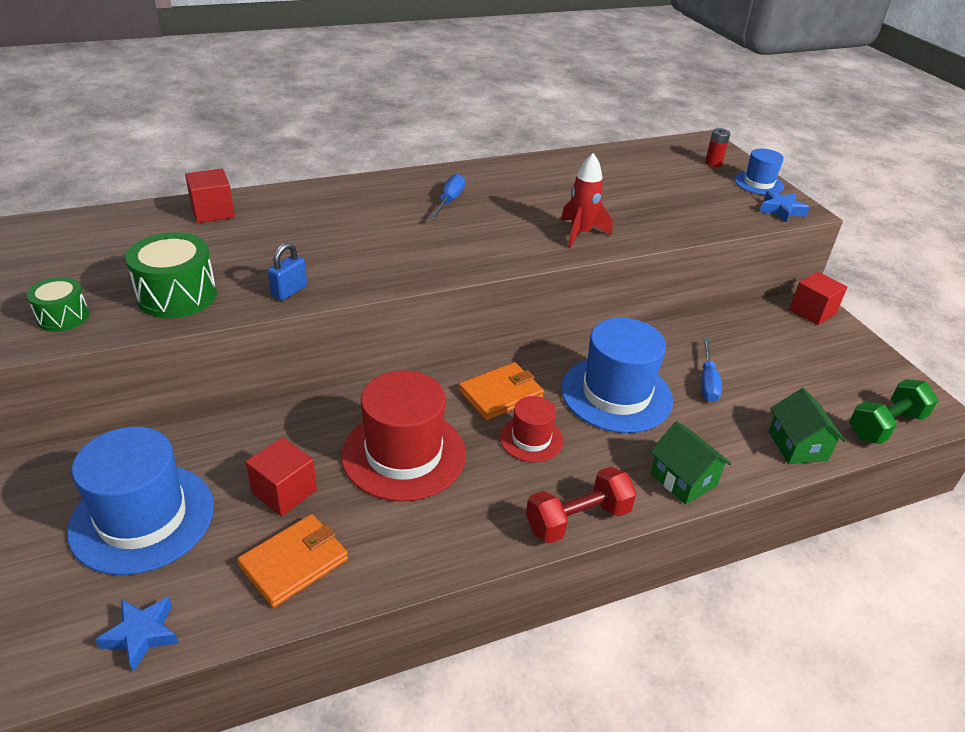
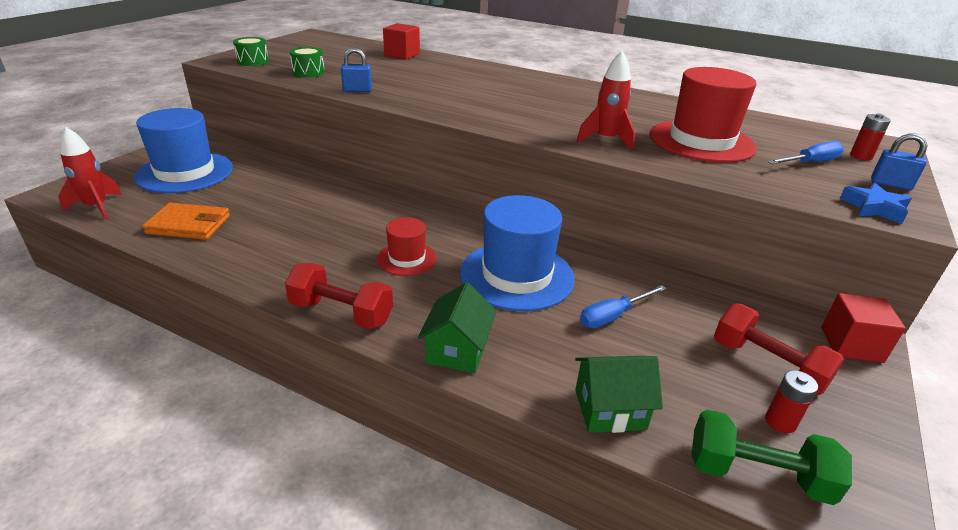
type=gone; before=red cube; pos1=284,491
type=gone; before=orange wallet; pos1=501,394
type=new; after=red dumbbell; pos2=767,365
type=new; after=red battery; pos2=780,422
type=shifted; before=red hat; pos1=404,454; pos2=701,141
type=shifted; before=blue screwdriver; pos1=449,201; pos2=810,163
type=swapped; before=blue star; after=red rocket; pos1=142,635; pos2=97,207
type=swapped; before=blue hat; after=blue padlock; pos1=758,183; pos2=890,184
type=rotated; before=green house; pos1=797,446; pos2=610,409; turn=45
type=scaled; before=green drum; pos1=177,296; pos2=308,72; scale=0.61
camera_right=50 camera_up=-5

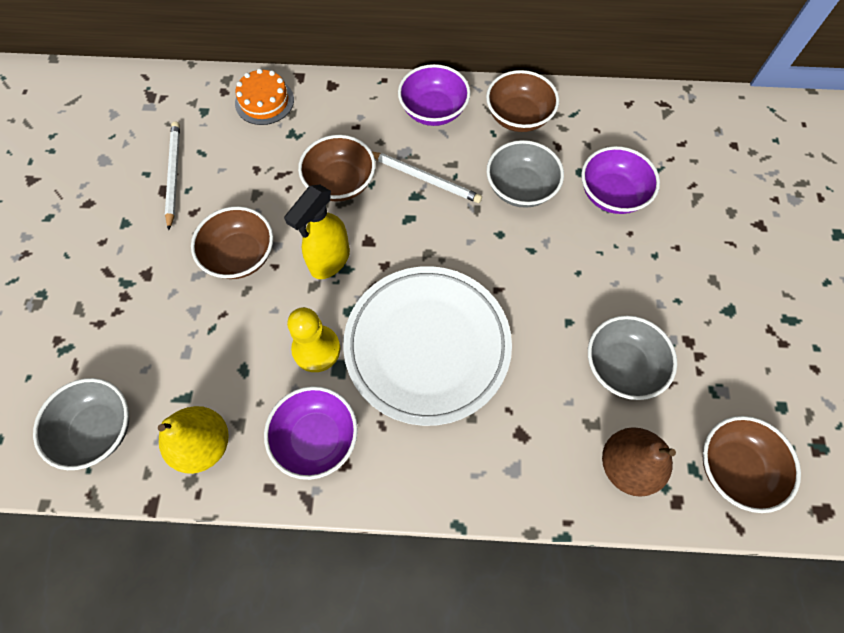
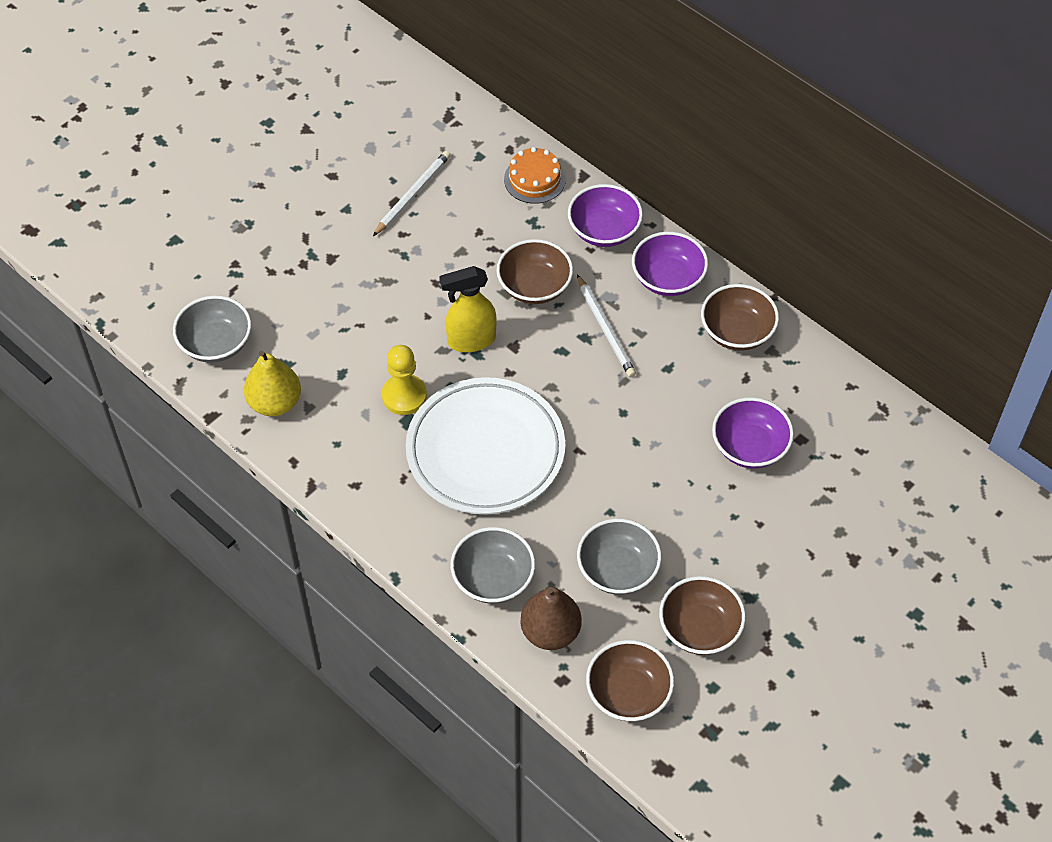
type=shifted; before=brown bowl; pos1=240,255; pos2=700,628
type=shifted; before=purple bowl; pos1=316,438; pos2=604,230
type=shifted; before=grey bowl; pos1=520,188; pos2=493,578
camera_right=40 camera_up=-10

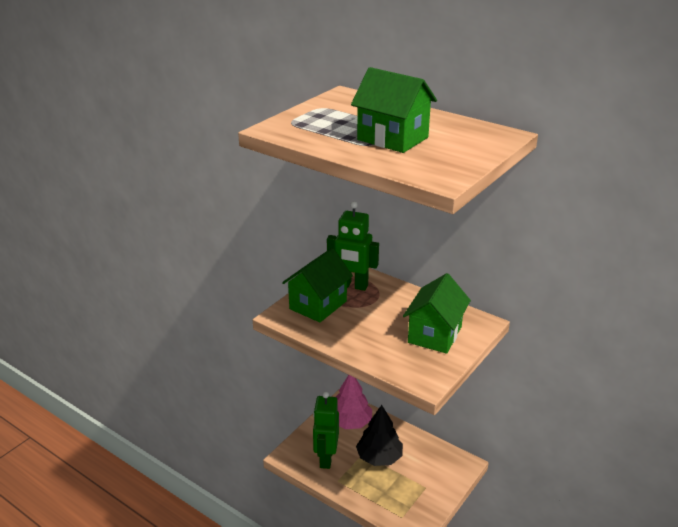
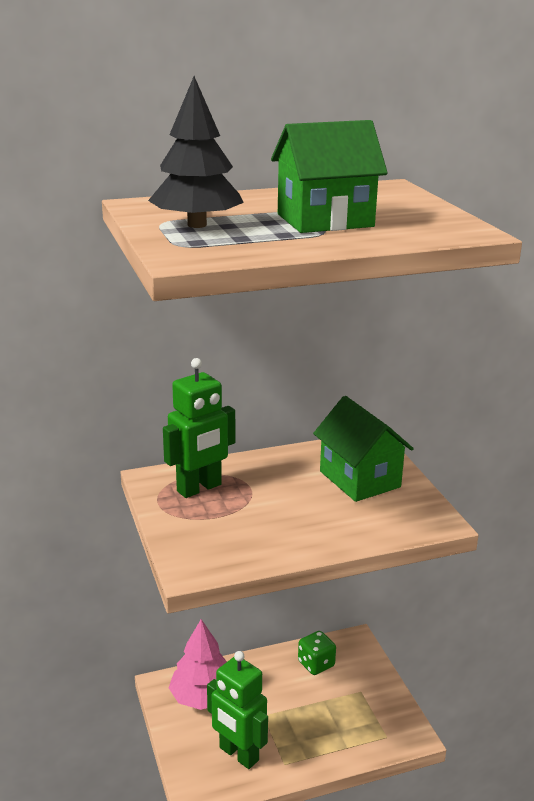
type=gone; before=green house; pos1=318,305
type=new; after=green dice; pos2=316,664
type=shifted; before=black tree; pos1=379,457; pos2=196,225
camera_right=-55 camera_up=-5

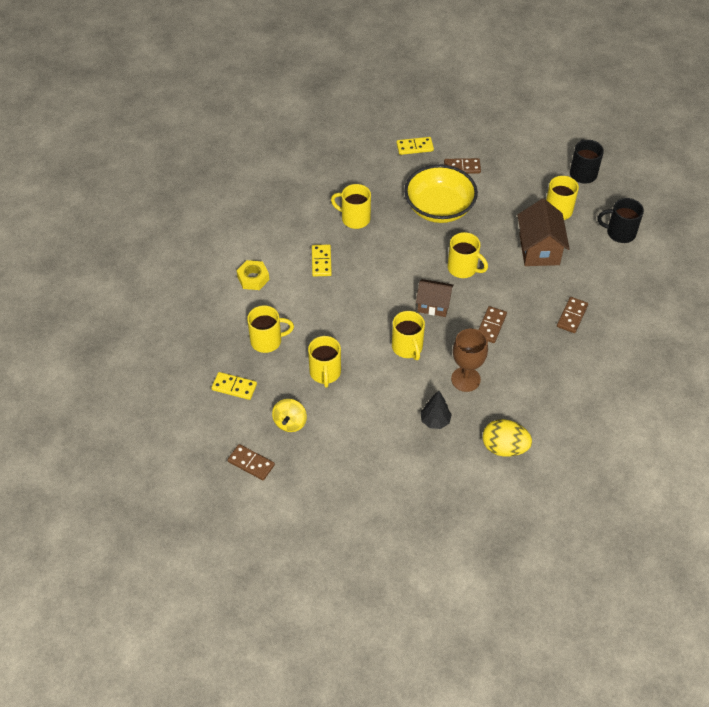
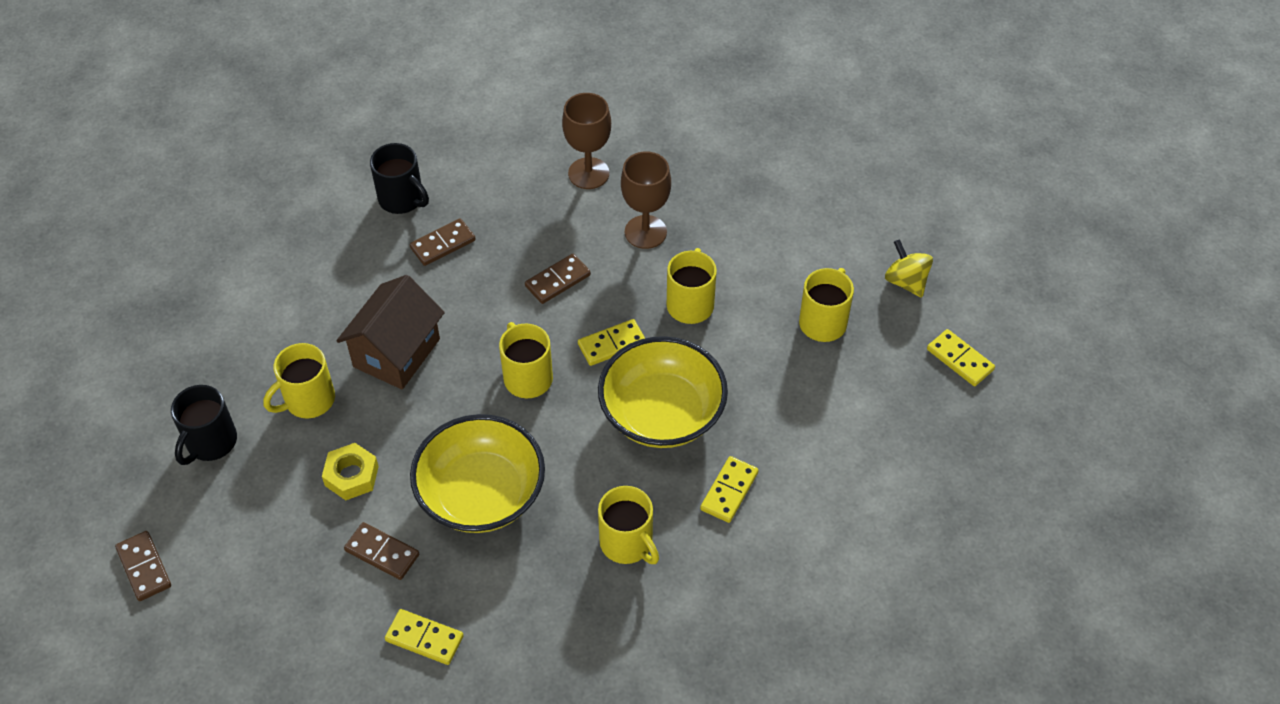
type=gone; before=yellow mug; pos1=267,341
type=gone; before=black tree; pos1=435,421
type=gone; before=yellow egg; pos1=504,447
type=new; after=brown goblet; pos2=588,173
type=new; after=yellow bowl; pos2=662,413
type=shifted; before=brown domino; pos1=251,463; pos2=144,567
type=shifted; before=yellow nut; pos1=253,278; pos2=351,476
type=shifted; before=black mug; pos1=619,233; pos2=402,199
type=swapped; before=brown house; after=yellow domino; pos1=433,305; pos2=612,344
type=rotated; before=yellow spinning top; pos1=290,422; pos2=906,281; turn=-75
camera_right=-150 camera_up=0

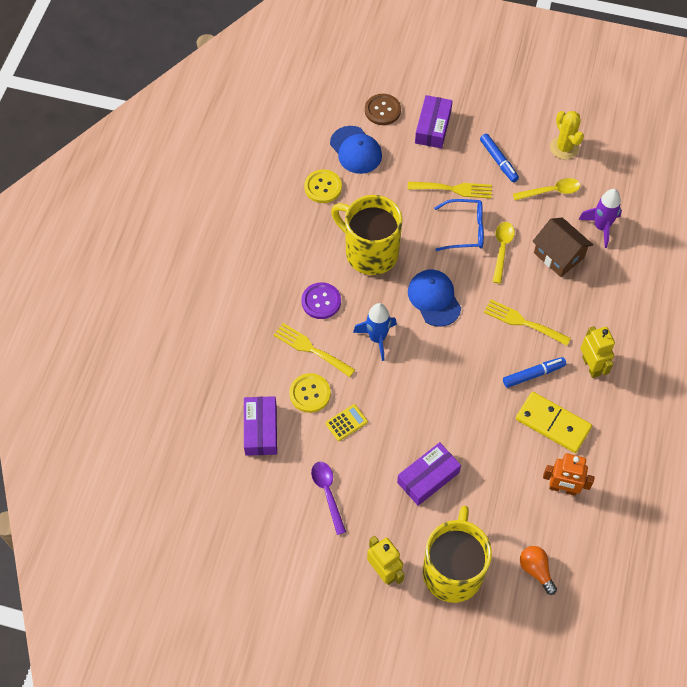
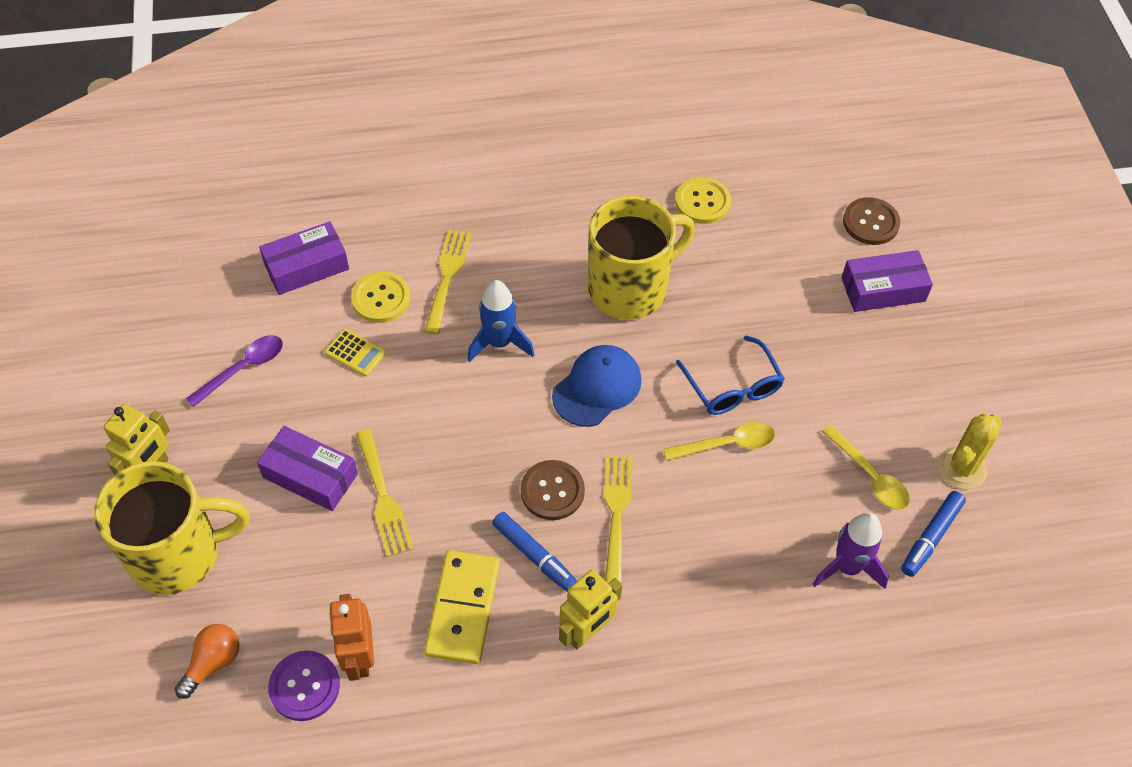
type=gone; before=blue cap; pos1=356,150
type=gone; before=brown house; pos1=559,255
type=new; after=brown button; pos2=552,491
type=shifted; before=purple button; pos1=321,301; pos2=304,686
type=shifted; before=yellow fork; pos1=454,189; pos2=383,498
type=shifted; before=blue marker; pos1=498,161; pos2=931,537
type=rotated; before=yellow mug; pos1=370,252; pos2=630,288; turn=45
camera_right=65 camera_up=-5

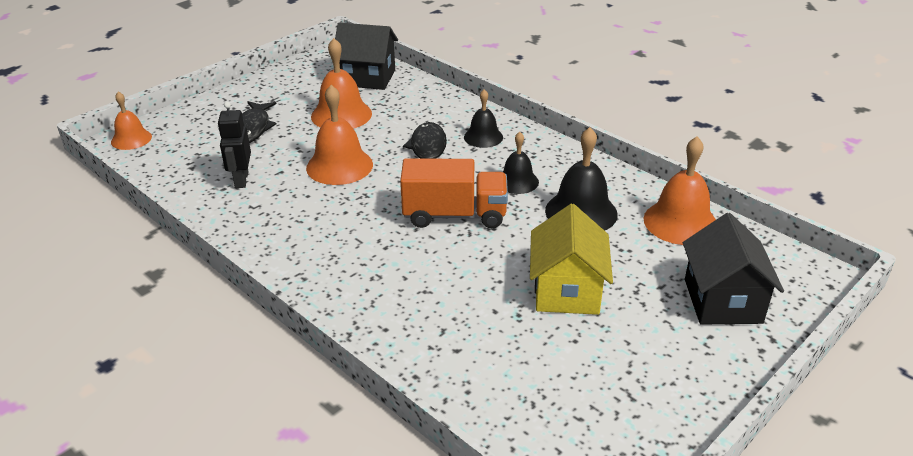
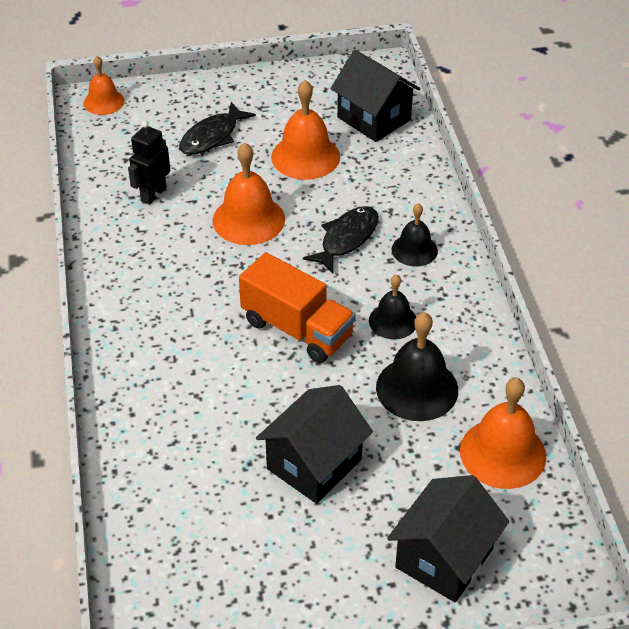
type=repainted; before=yellow house; after=black house; pos1=567,290; pos2=314,464
camera_right=35 camera_up=10

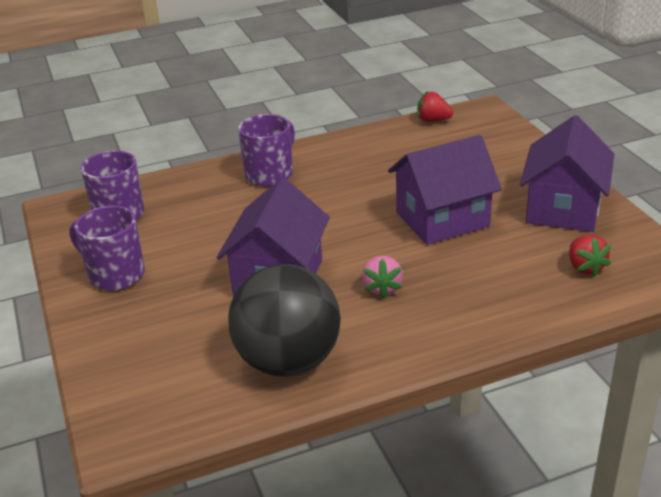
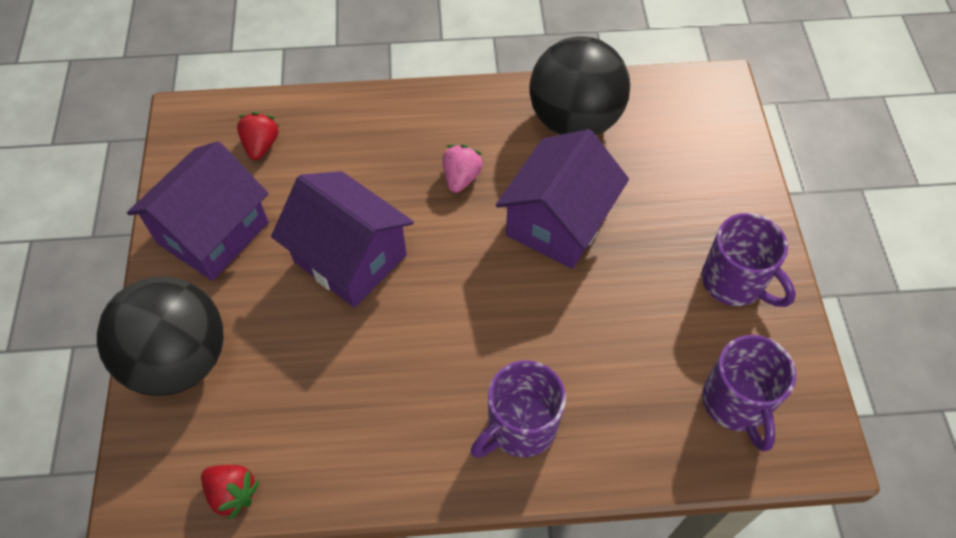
type=new; after=black ball; pos2=179,359
type=rotated; before=purple house; pos1=442,219; pos2=350,258; turn=45
camera_right=-165 camera_up=25

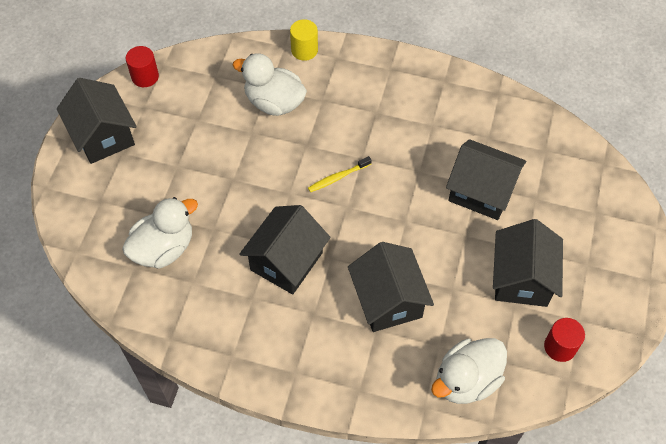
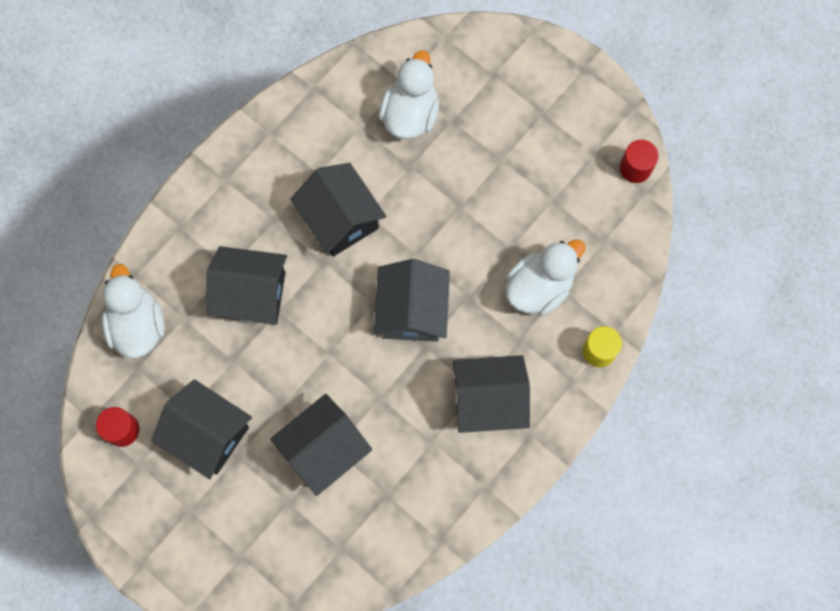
type=shifted; before=black house; pos1=103,136; pos2=488,400
type=swapped; before=yellow toothbrush; after=grey house; pos1=338,177; pos2=412,311
type=rotated; before=white duck; pos1=164,248; pos2=410,114; turn=-150
camera_right=115 camera_up=15

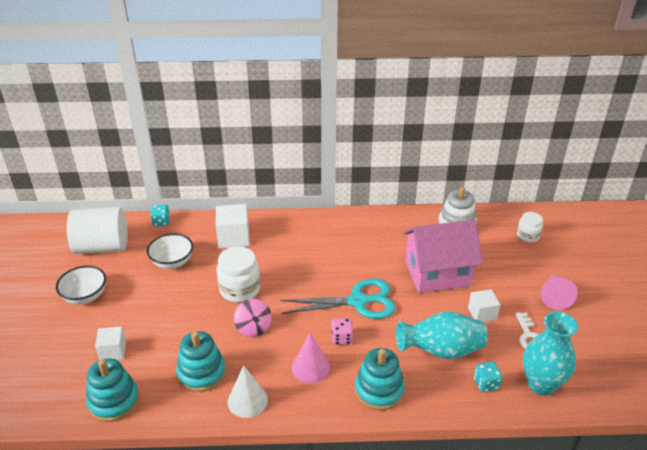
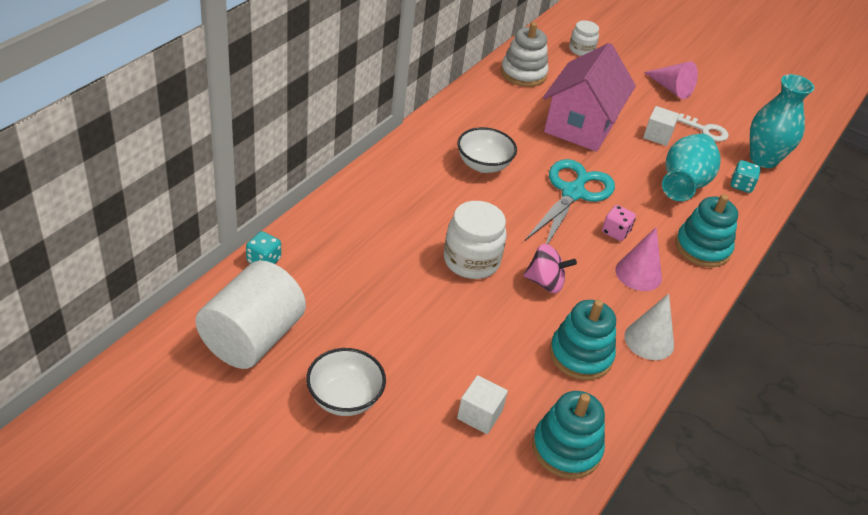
type=gone; before=white cube; pos1=234,237
type=shifted; before=white bowl; pos1=172,262; pos2=483,165
camera_right=-60 camera_up=5

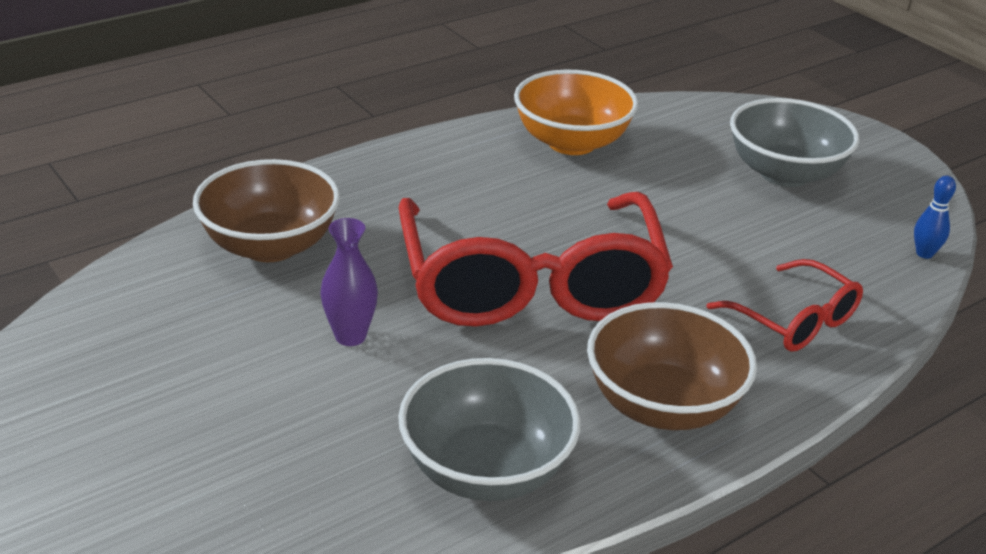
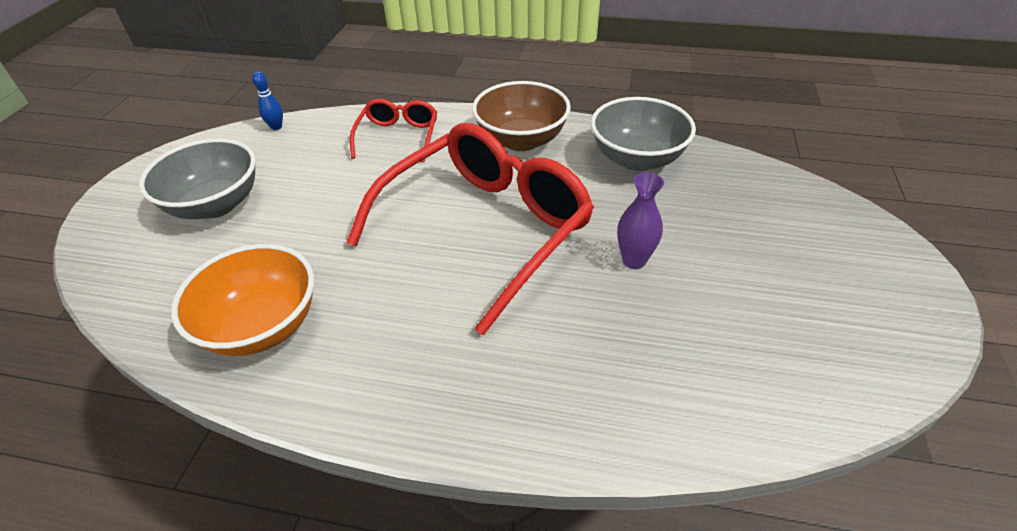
type=gone; before=brown bowl; pos1=270,246
camera_right=-130 camera_up=10

